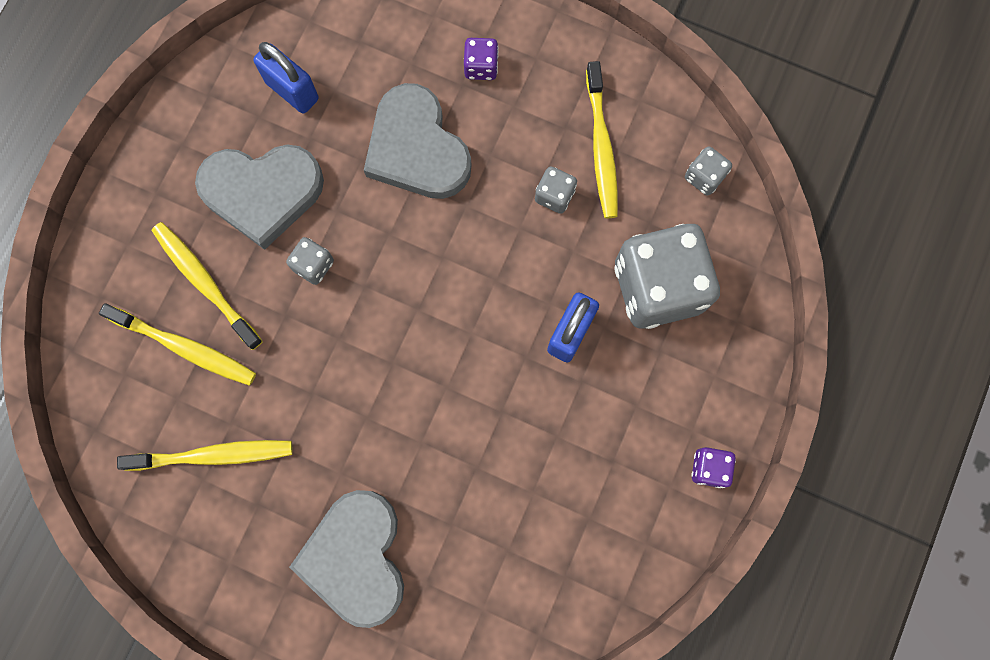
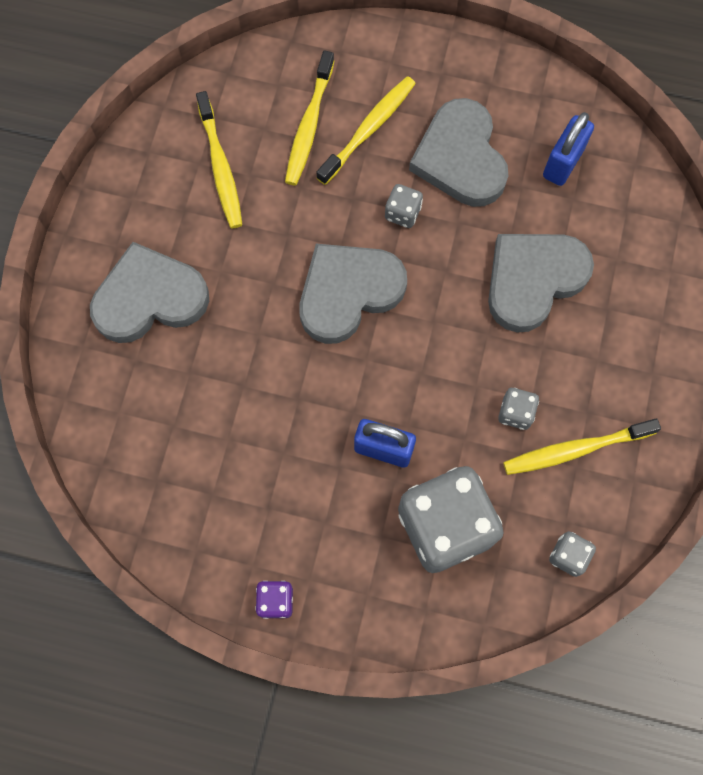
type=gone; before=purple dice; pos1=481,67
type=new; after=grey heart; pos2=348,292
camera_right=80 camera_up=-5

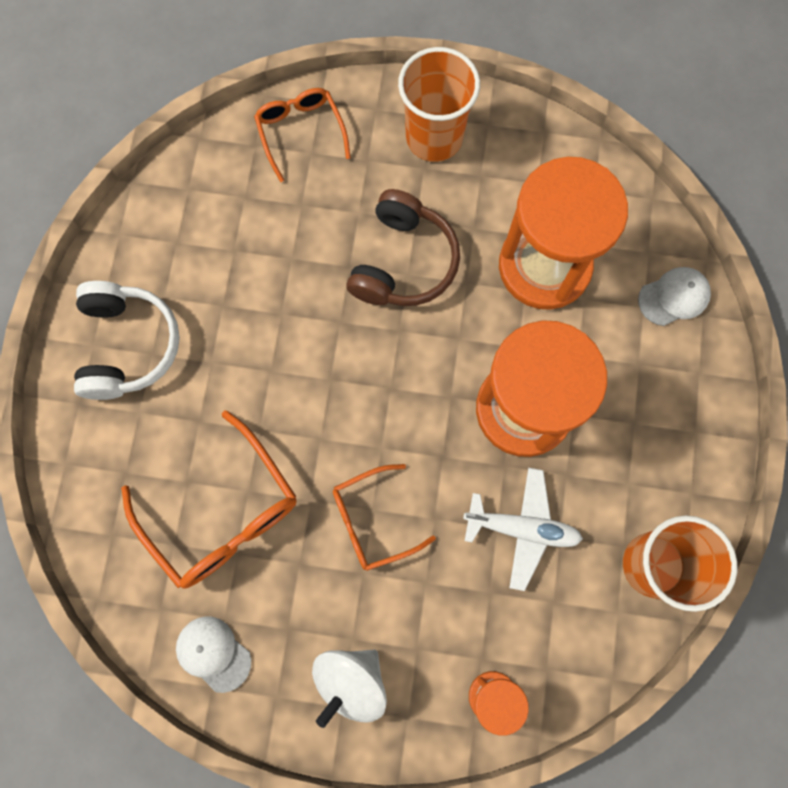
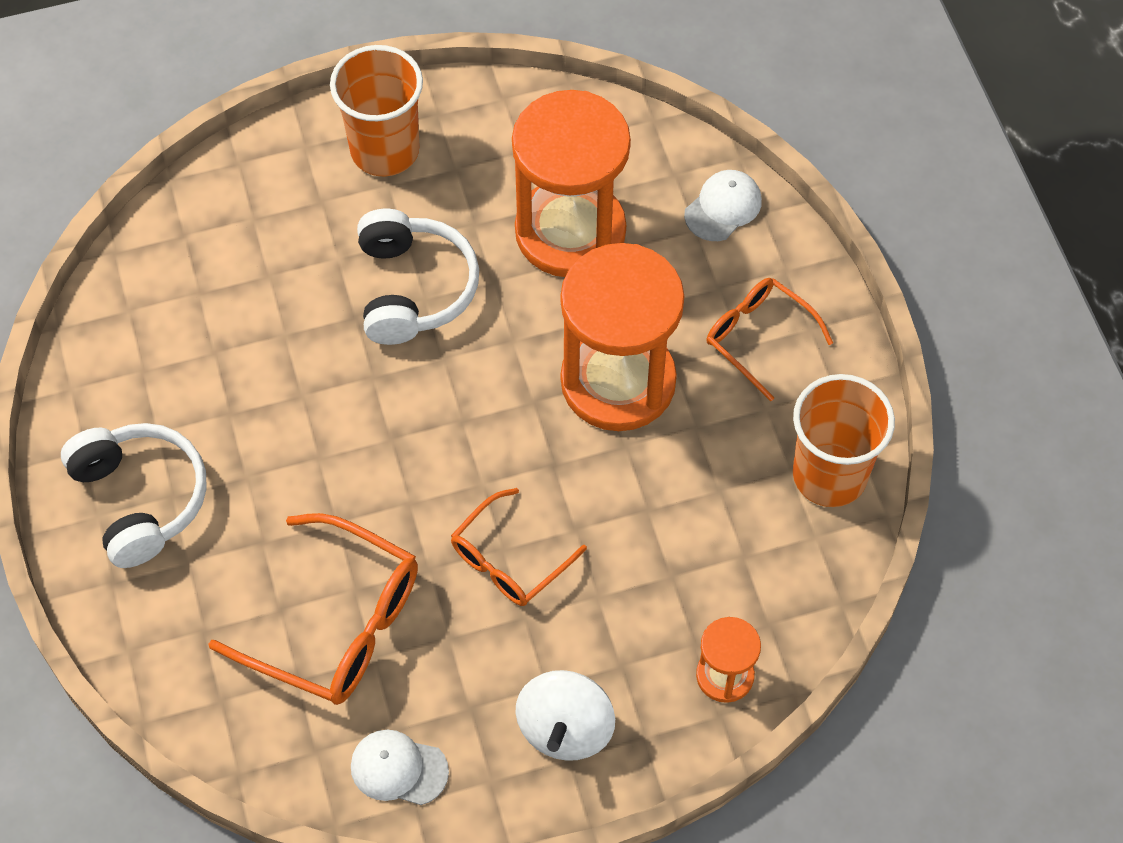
type=gone; before=white plane; pos1=522,528
type=shifted; before=orange glasses; pos1=300,132; pos2=758,337
type=repainted; before=brown headphones; after=white headphones; pos1=403,262; pos2=413,288
camera_right=-25 camera_up=-15

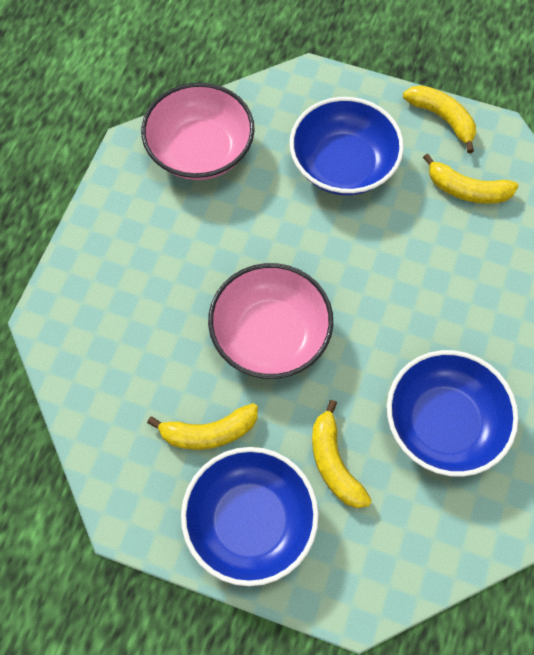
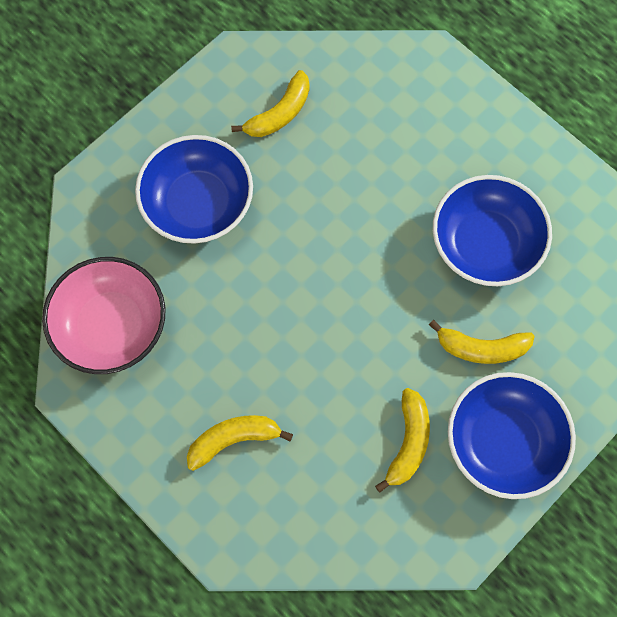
type=gone; before=pink bowl; pos1=270,334
type=shifted; before=yellow banana; pos1=442,119; pos2=234,439
camera_right=-65 camera_up=5

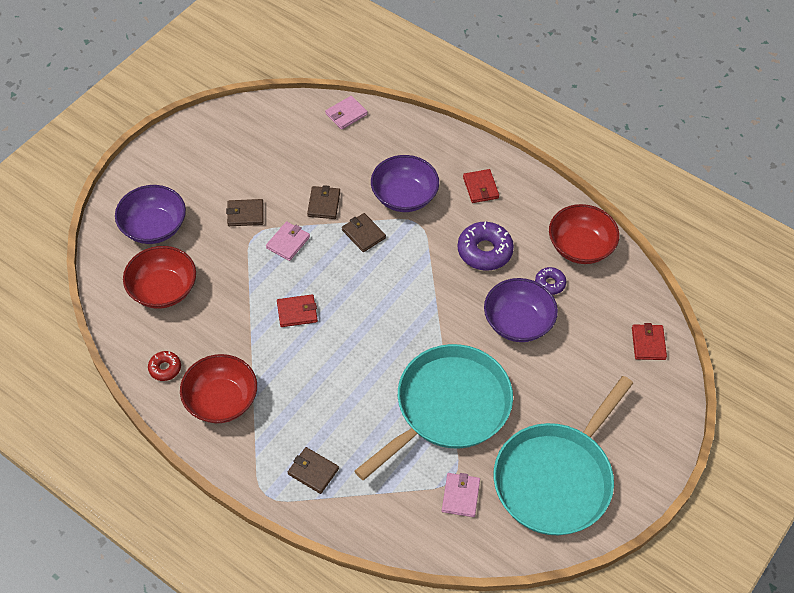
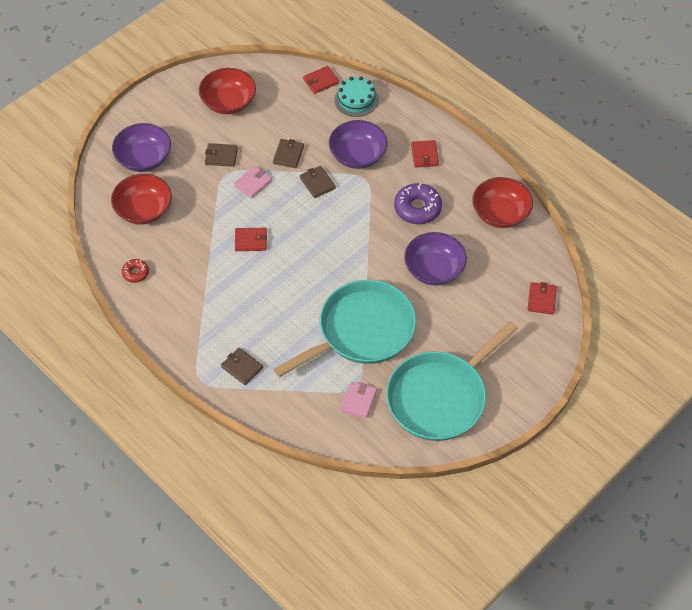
type=gone; before=purple donut; pos1=550,283
type=new; after=turquoise cake; pos2=356,99
type=shifted; before=red bowl; pos1=221,400; pos2=228,102
type=repainted; before=pink wallet; after=red wallet; pos1=346,114; pos2=321,81
camera_right=10 camera_up=0

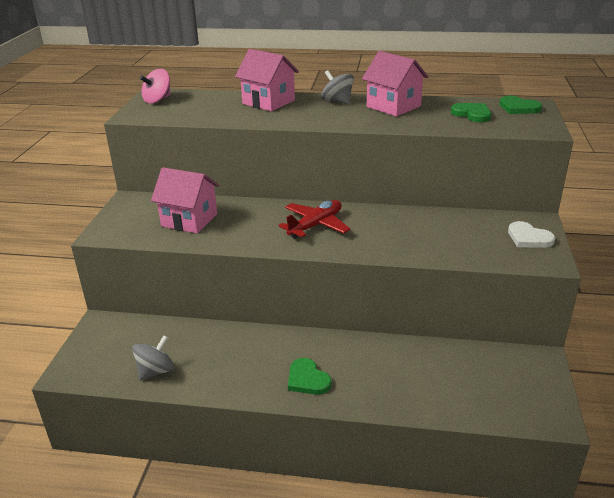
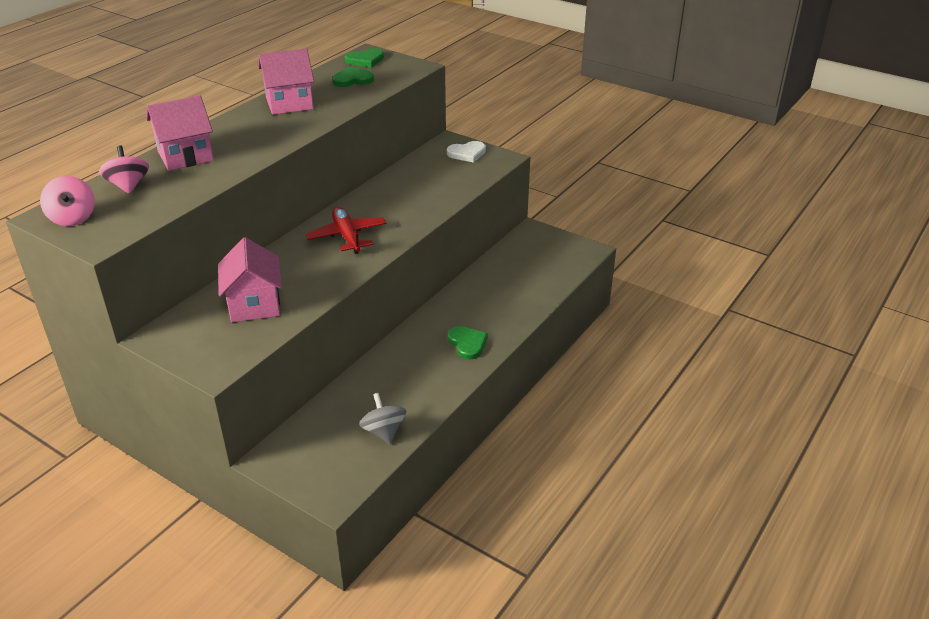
type=gone; before=grey spinning top; pos1=337,102
type=new; after=pink spinning top; pos2=128,186
type=rotated; before=pink house; pos1=189,220; pos2=254,305; turn=-60
type=rotated; before=green heart; pos1=307,379; pos2=467,344; turn=-105
camera_right=-65 camera_up=5

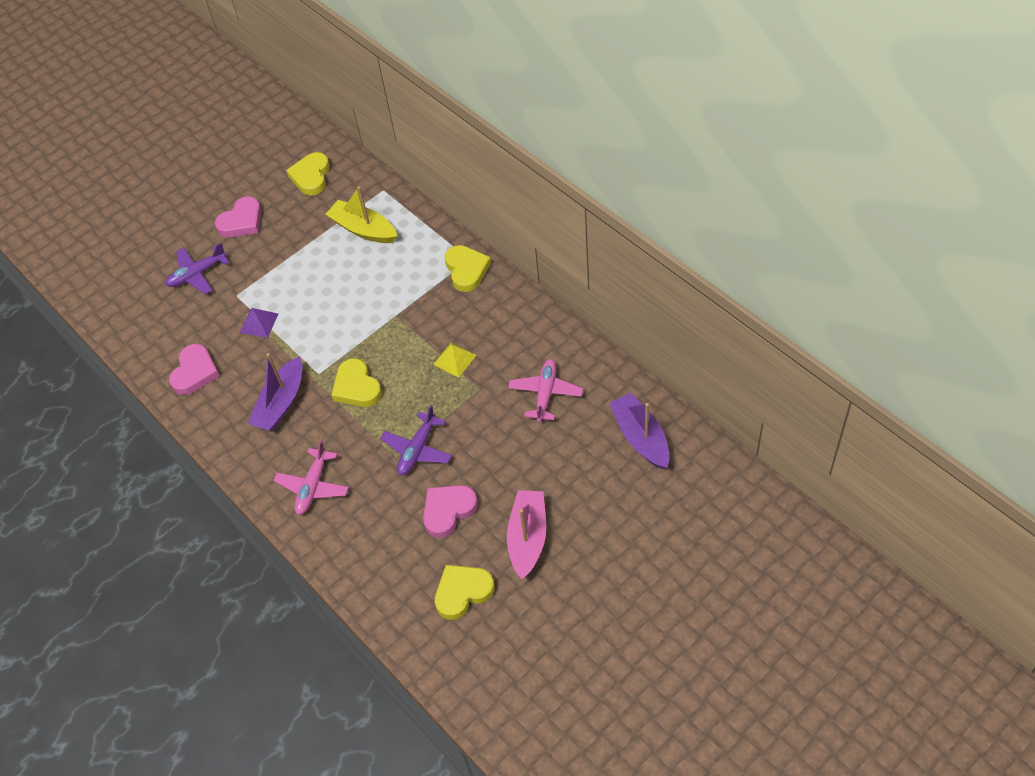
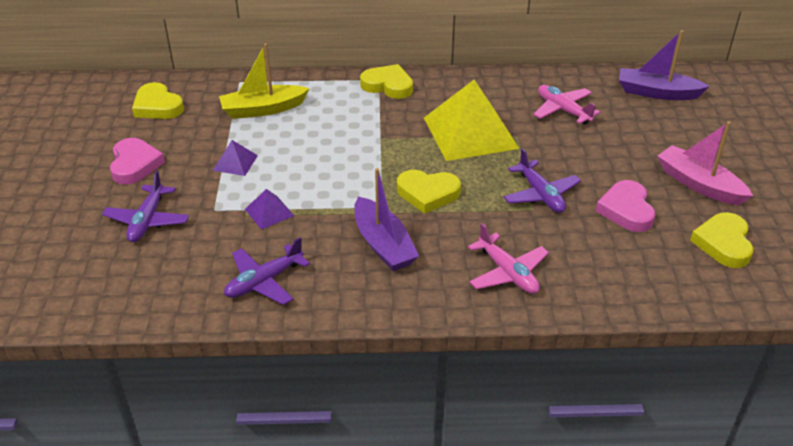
type=new; after=purple pyramid; pos2=235,163
type=swapped; before=pink heart; after=purple plane; pos1=195,372; pos2=264,281
type=scaled; before=yellow pyramid; pos1=455,359; pos2=470,132; scale=2.28
camera_right=-55 camera_up=-15

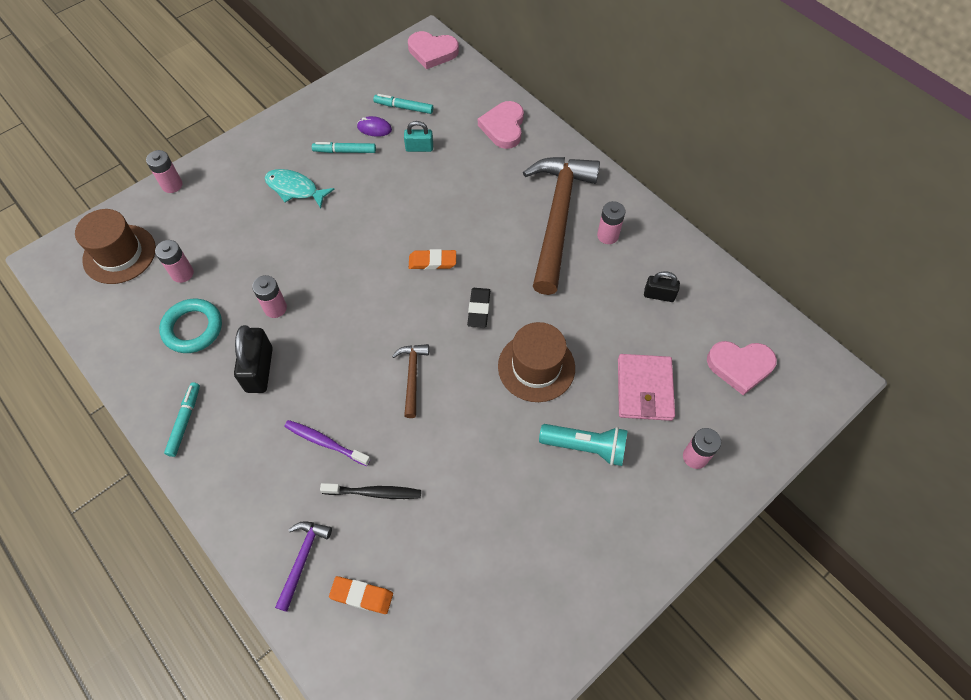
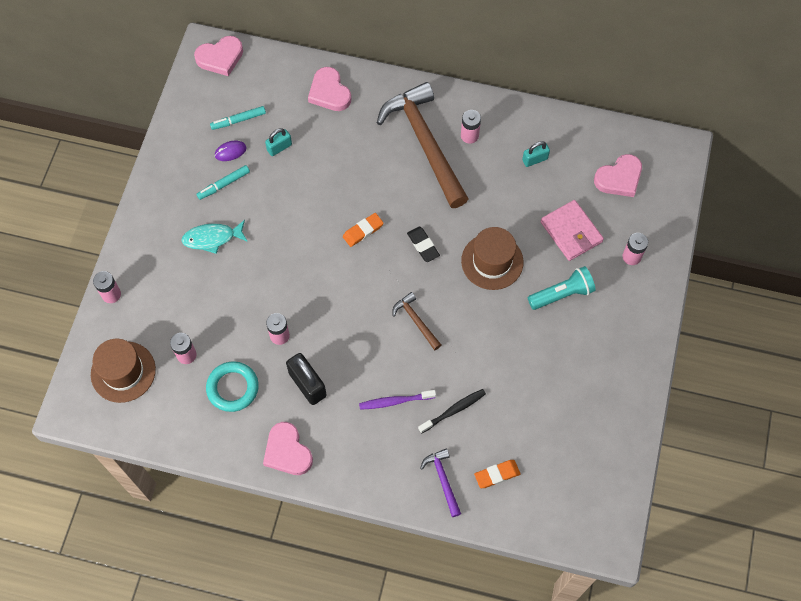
type=swapped; before=turquoise marker; after=pink heart; pos1=185,421; pos2=287,451
type=repainted; before=black padlock; after=turquoise padlock; pos1=659,295; pos2=535,159
camera_right=-35 camera_up=5

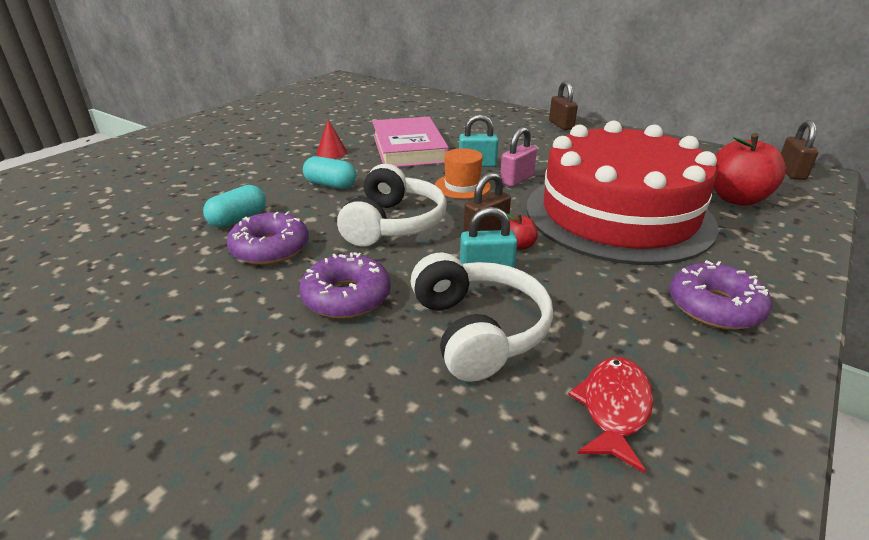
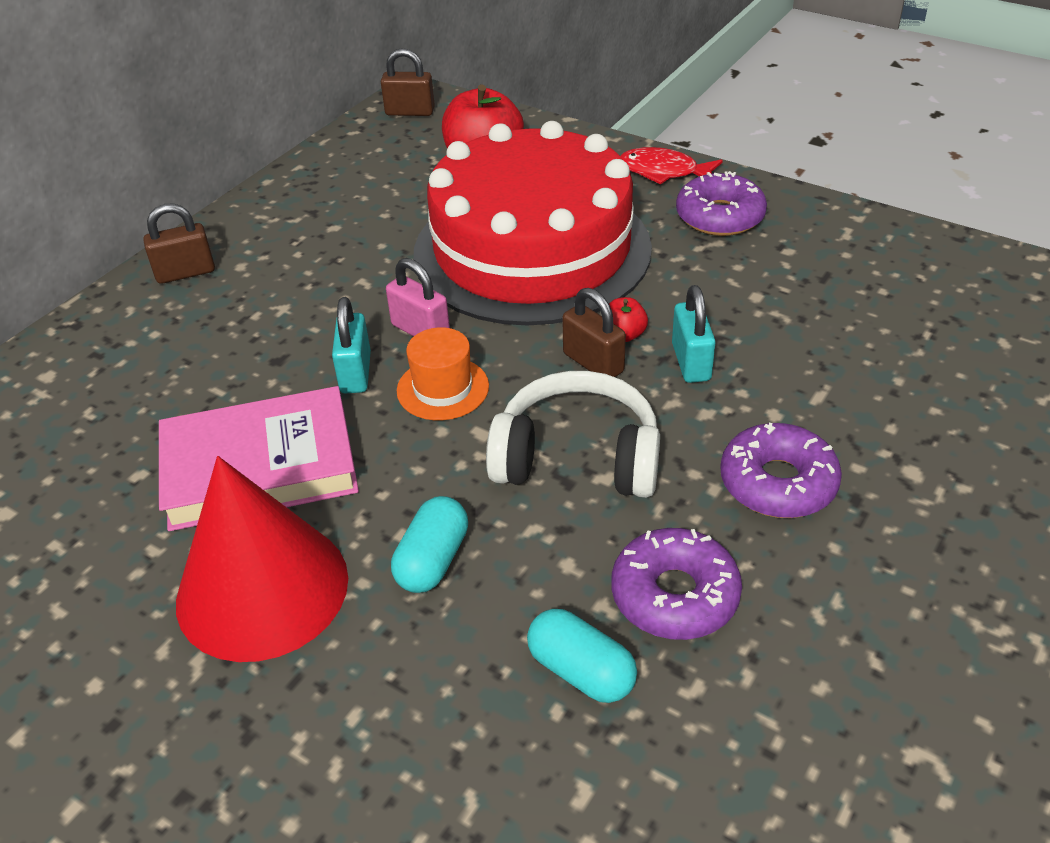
type=gone; before=white headphones; pos1=477,330
type=shifted; before=red fish; pos1=614,408; pos2=664,172
type=scaled; before=red cone; pos1=331,152; pos2=262,589; scale=2.49
camera_right=-90 camera_up=10

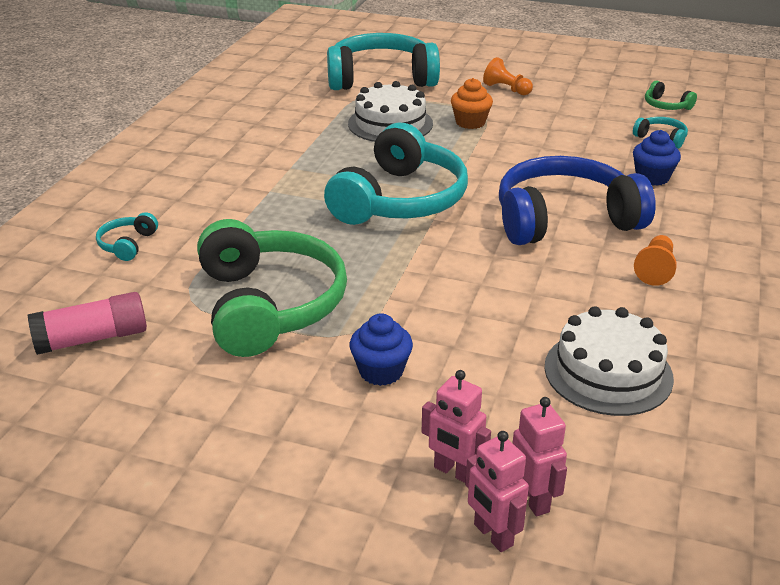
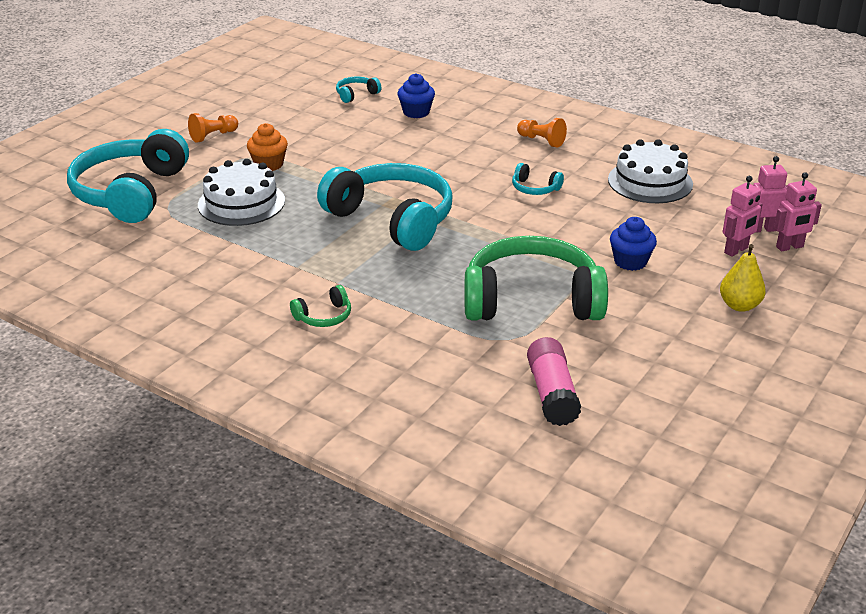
type=gone; before=blue headphones; pos1=564,219
type=new; after=yellow pear; pos2=739,305
type=shifted; before=turquoise headphones; pos1=127,244; pos2=534,188
type=shifted; before=green headphones; pos1=666,106; pos2=324,316
camera_right=-75 camera_up=0

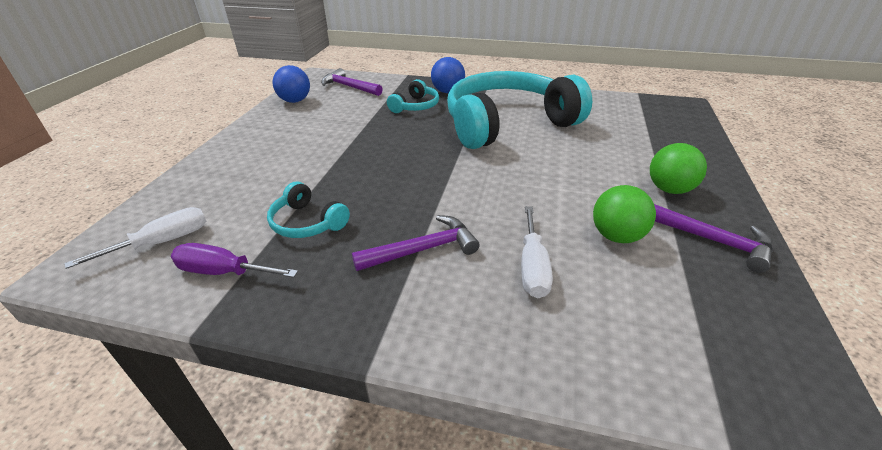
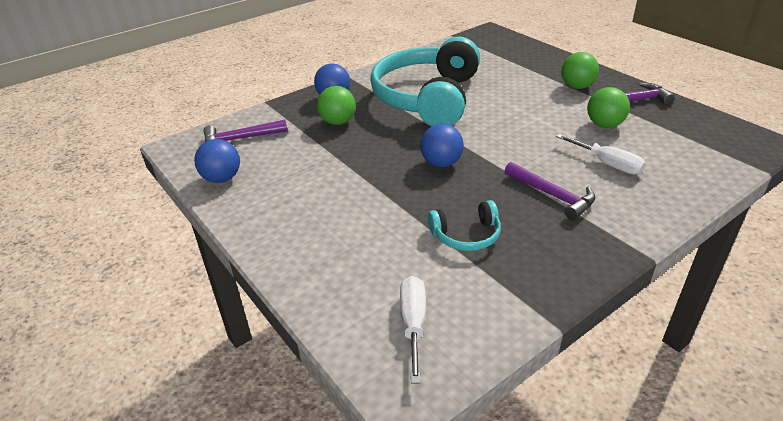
type=gone; before=purple screwdriver; pos1=224,272
type=new; after=blue ball; pos2=441,163
type=swapped; before=turquoise headphones; after=green ball; pos1=415,106; pos2=338,122
type=rotated; before=purple hammer; pos1=423,249; pos2=552,195; turn=120
camera_right=-50 camera_up=0

